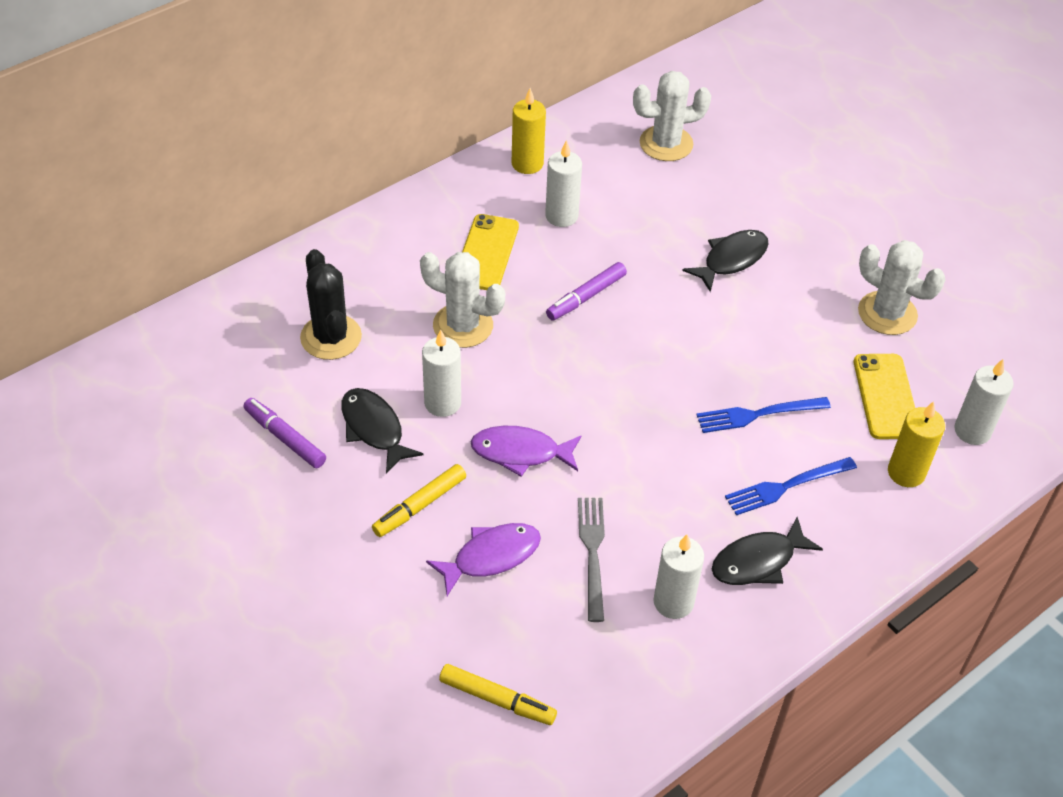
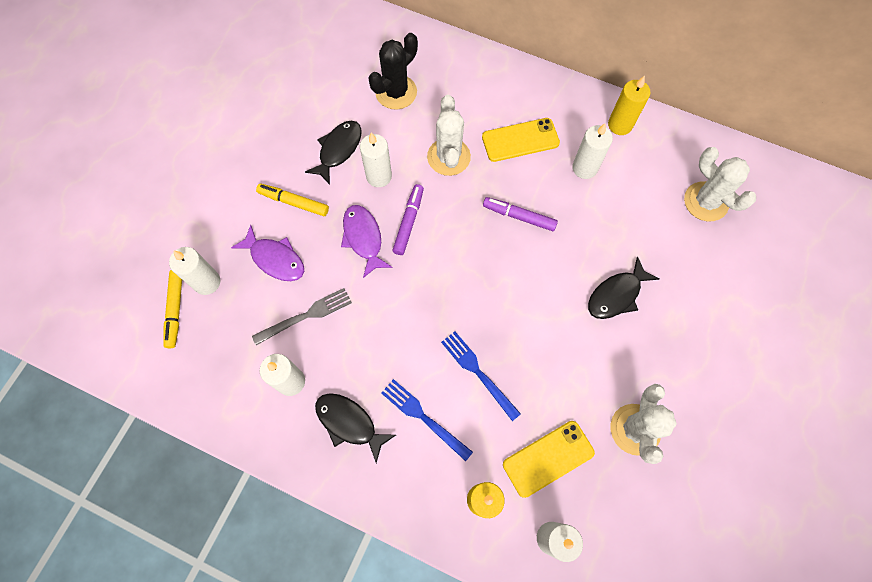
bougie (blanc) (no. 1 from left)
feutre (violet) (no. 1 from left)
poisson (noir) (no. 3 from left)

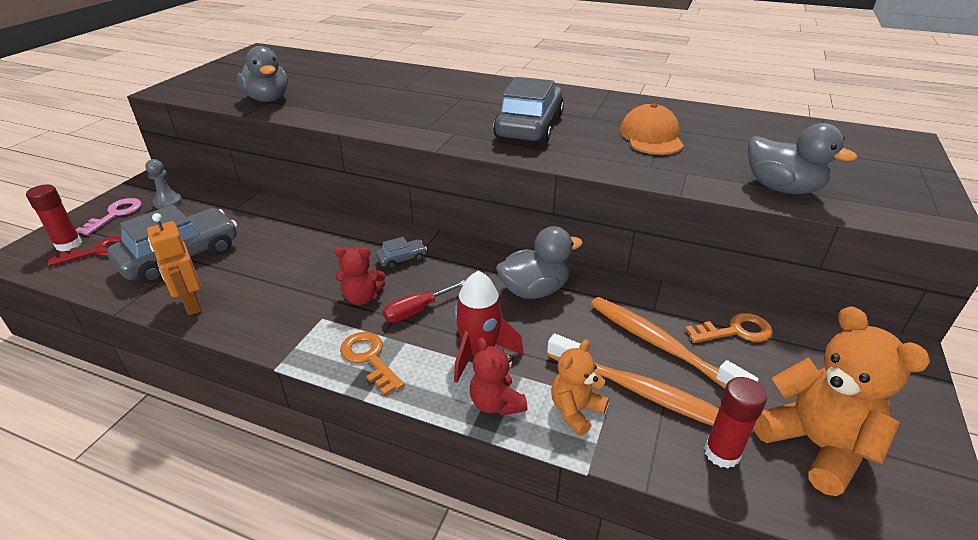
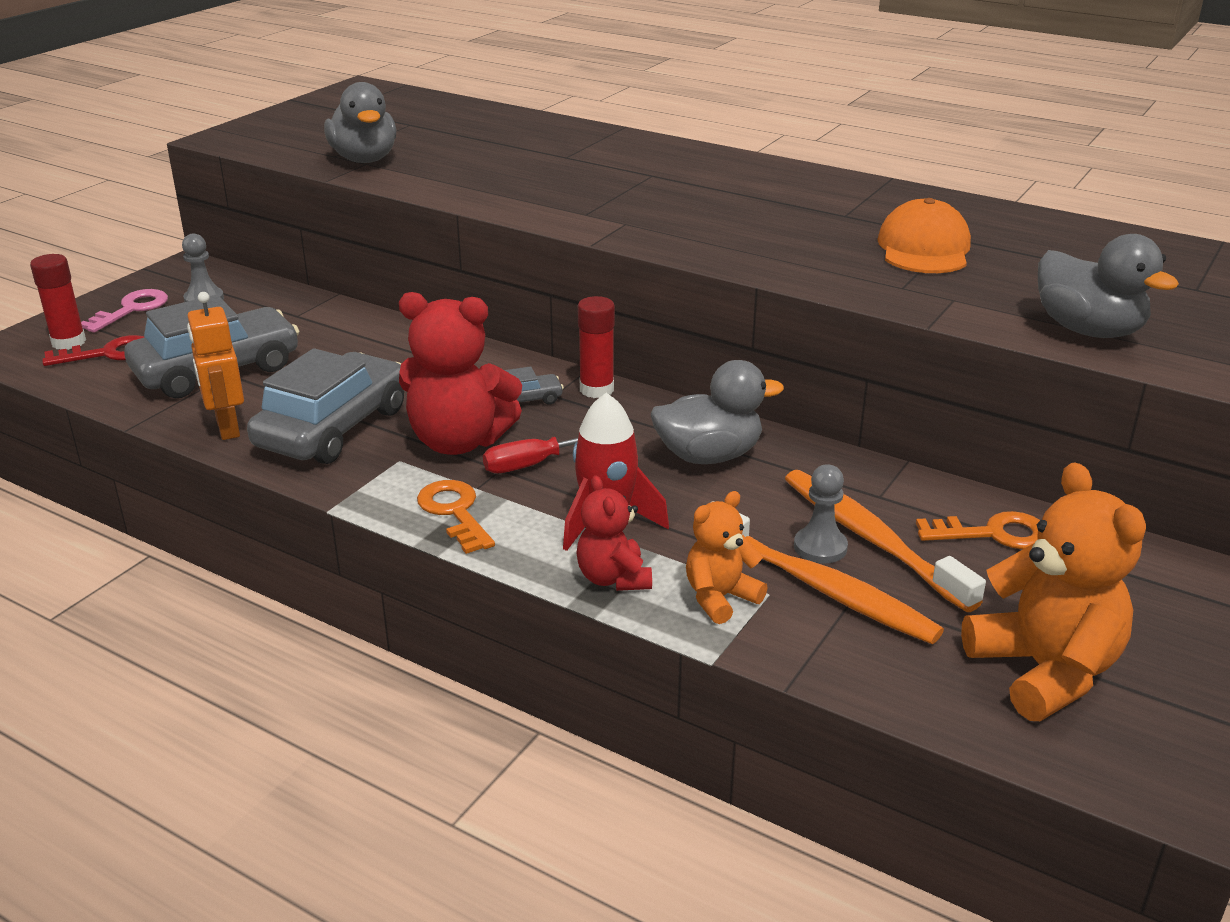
pion (gris) (no. 2 from left)
voiture (gris) (no. 2 from left)
bâton de colle (rouge) (no. 2 from left)
ours en peluche (rouge) (no. 1 from left)

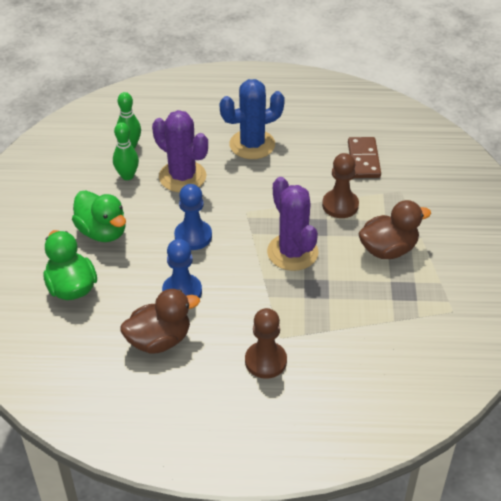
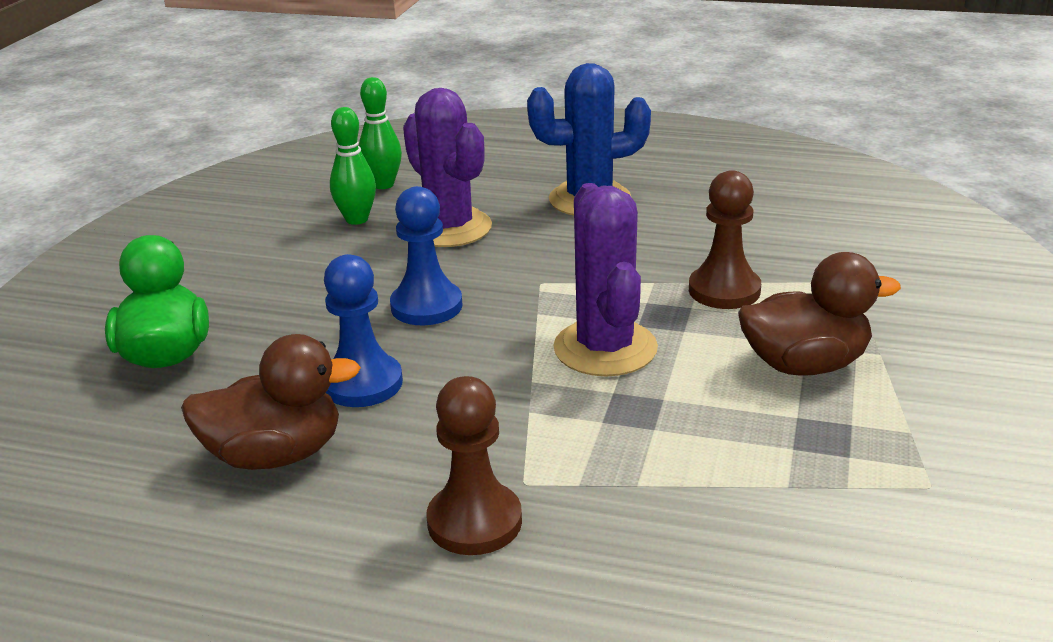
canard (vert) (no. 2 from left in the first image)
domino (marron)

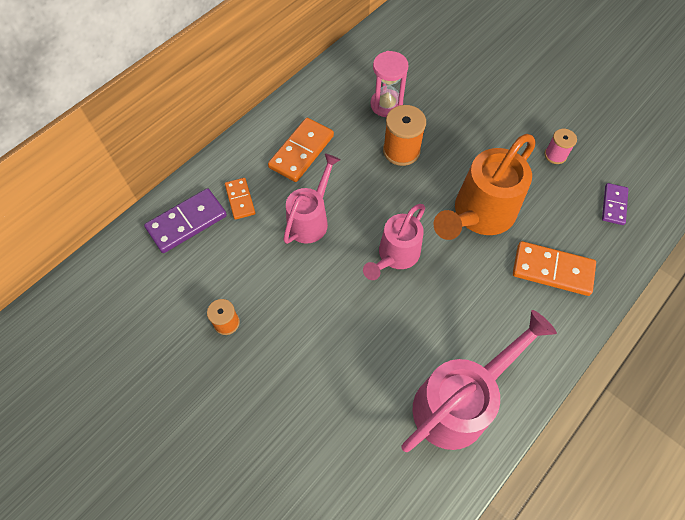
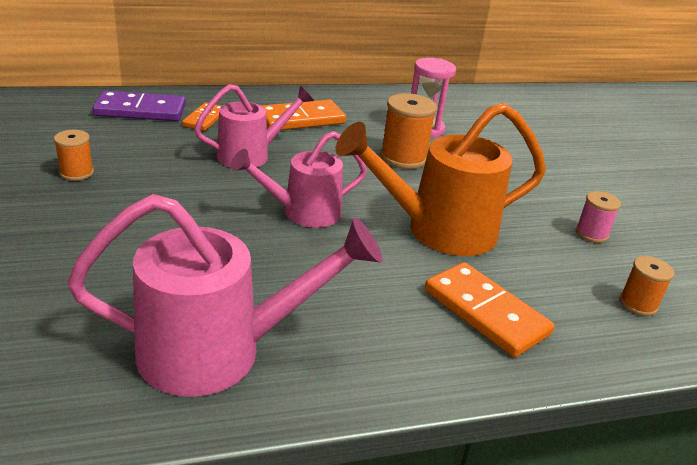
bobine (orange) (no. 3 from left)

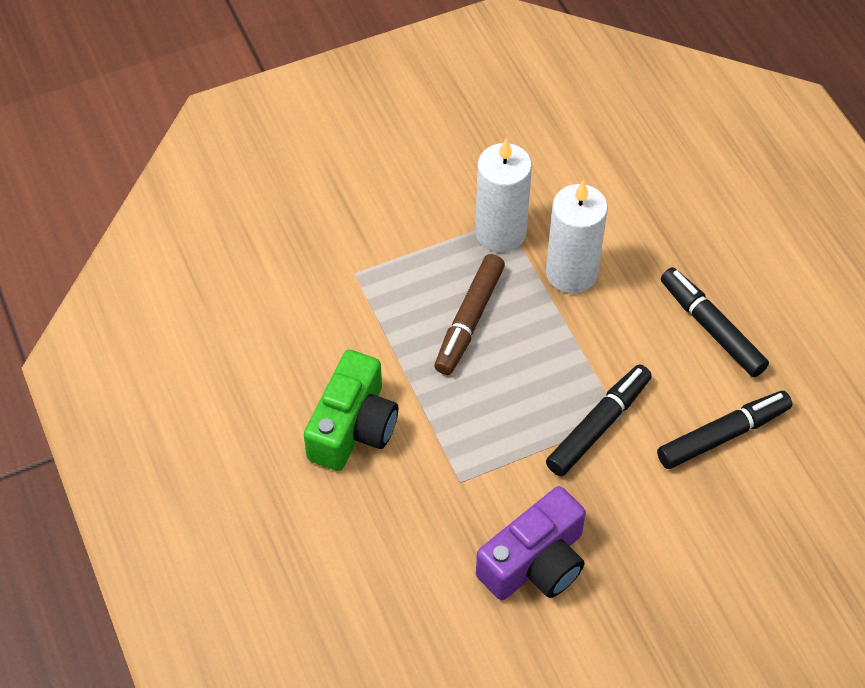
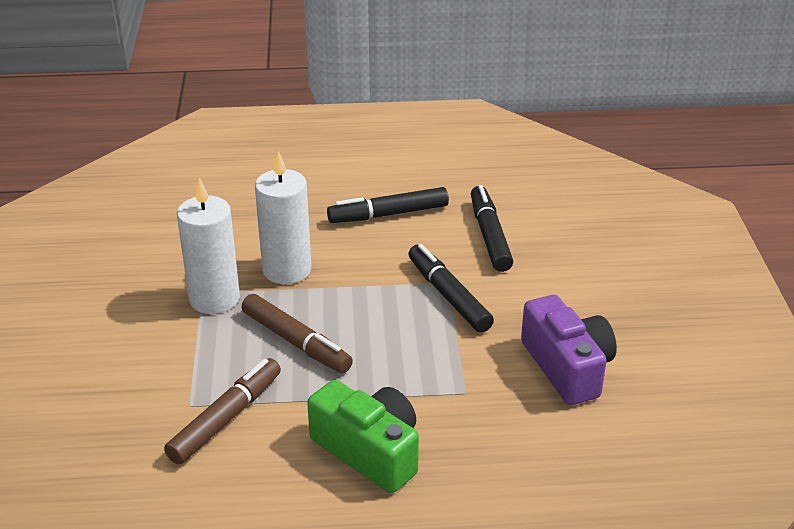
feutre (marron) (no. 1 from left)

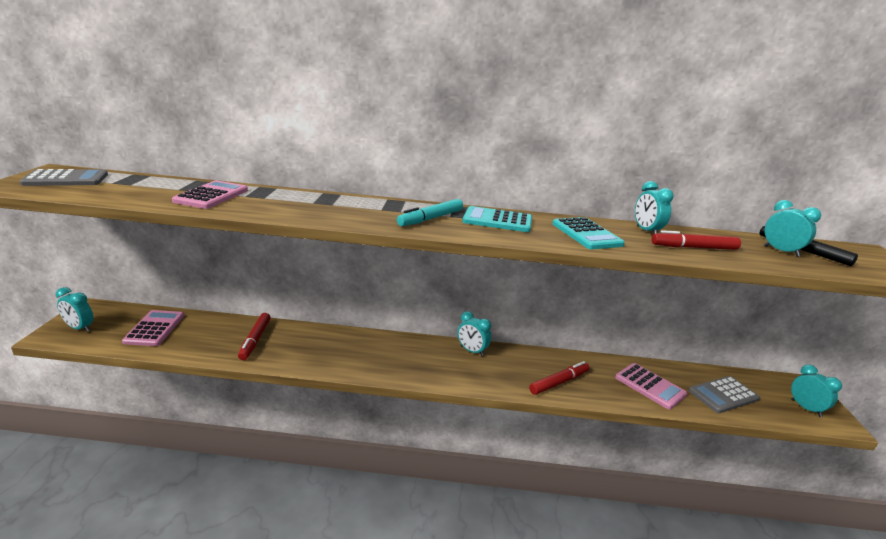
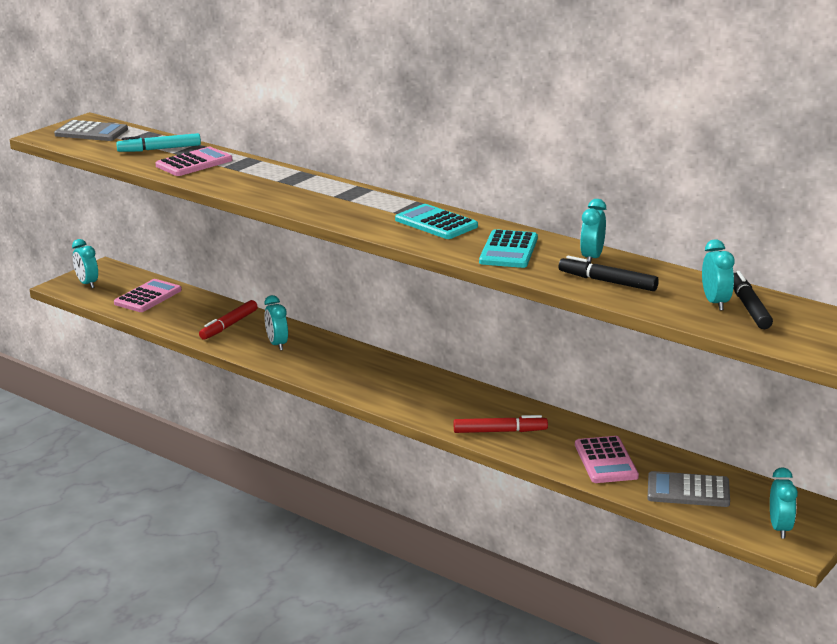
feutre (turquoise)
réveil (turquoise) (no. 2 from left)
feutre (noir) (no. 1 from left)

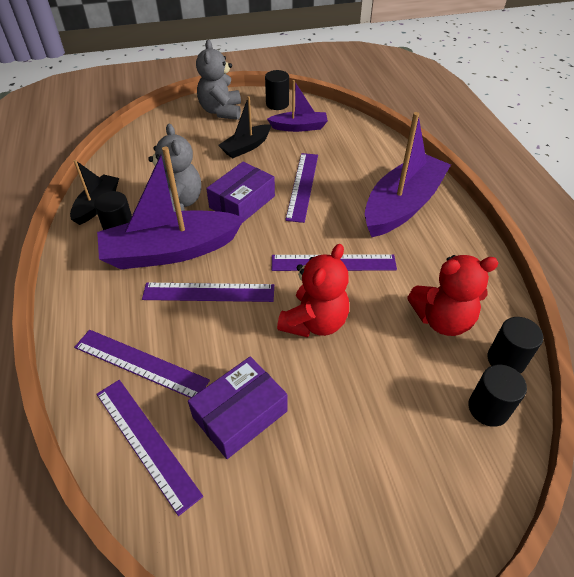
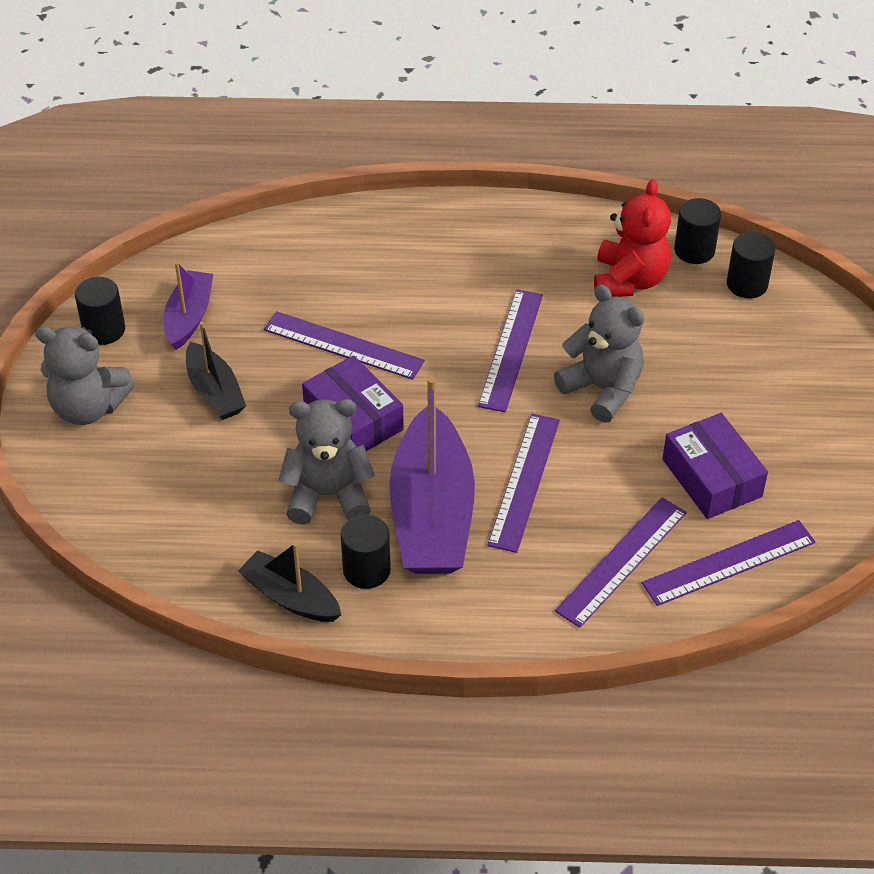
bateau (violet) (no. 3 from left in the first image)
ours en peluche (gris) (no. 3 from left)

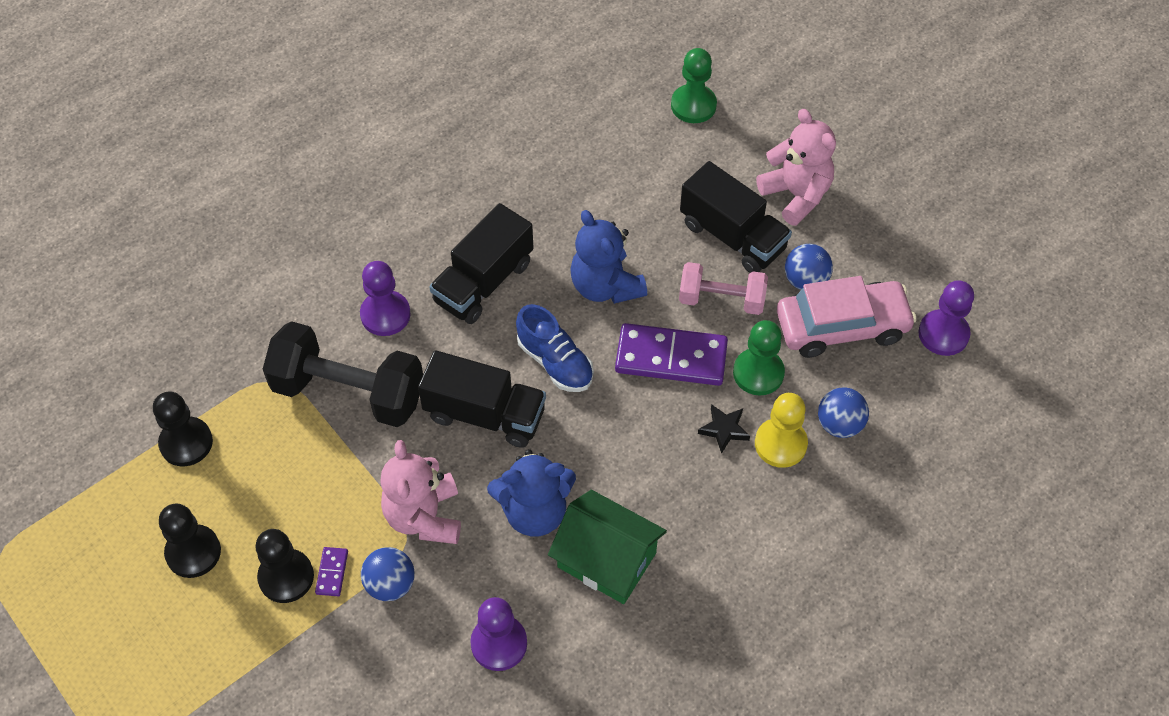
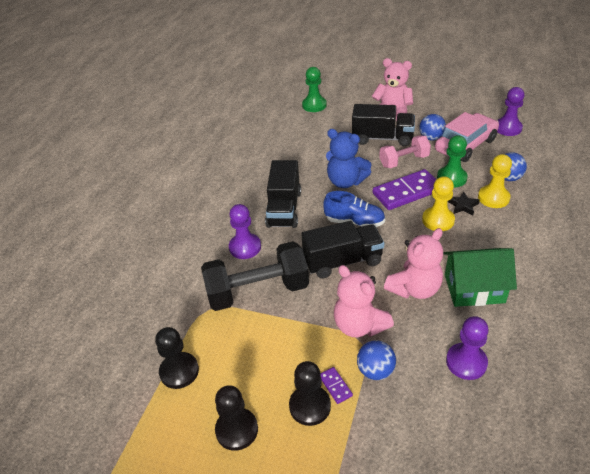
pion (jaune) (no. 1 from left)
ours en peluche (rose) (no. 3 from left)

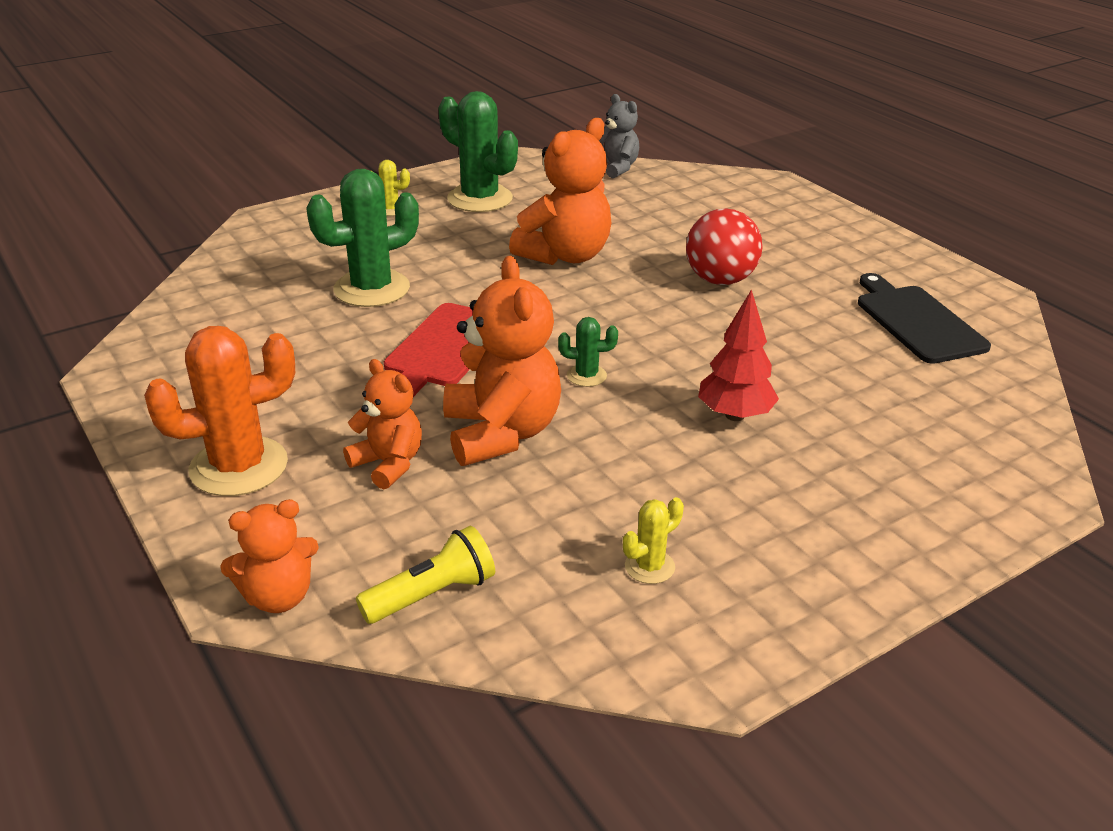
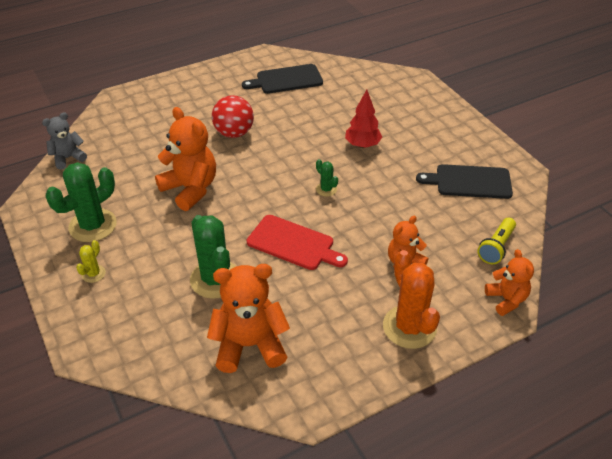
ours en peluche (orange) (no. 2 from left)
planche à découper (noir) (no. 2 from left)
lampe de poche (jaune)
cactus (vert) (no. 3 from left)

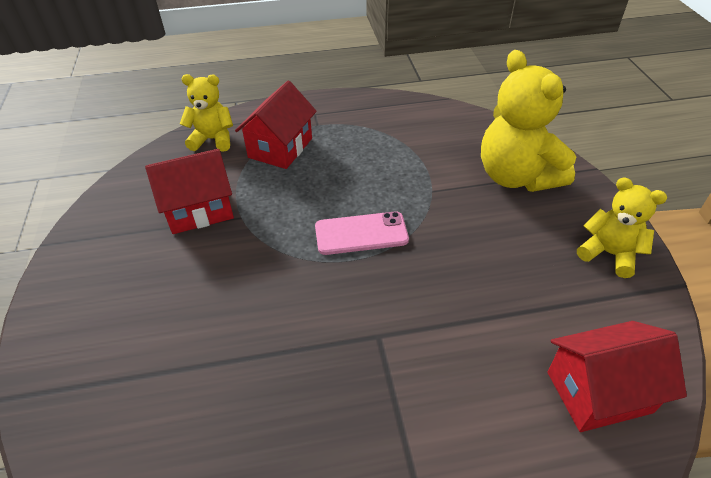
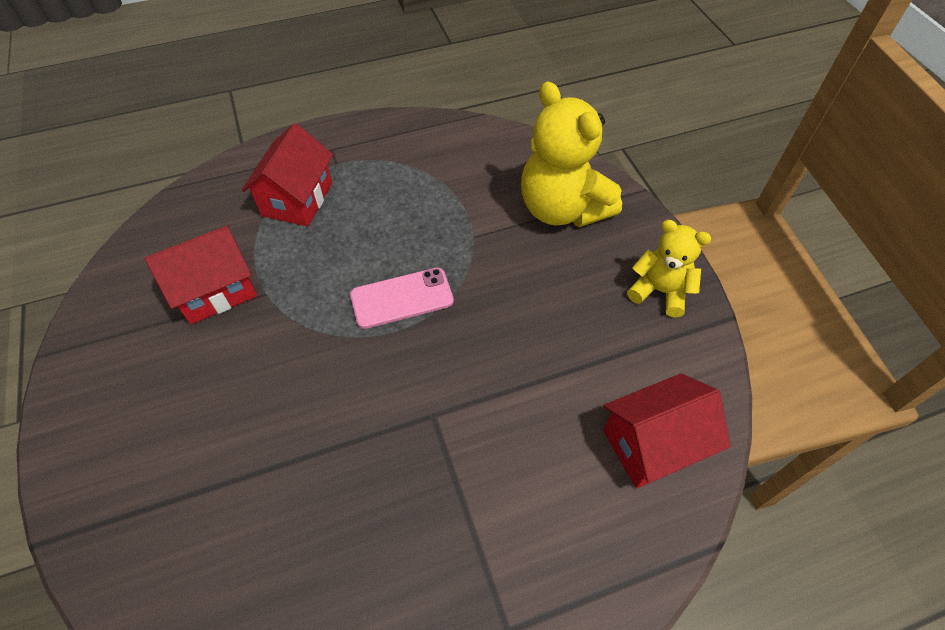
ours en peluche (jaune) (no. 1 from left in the first image)

